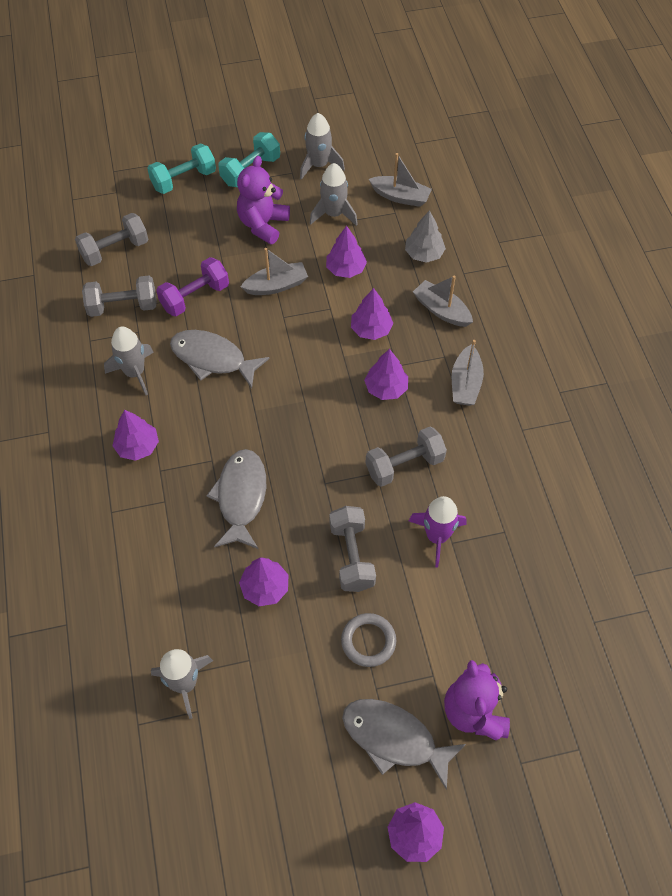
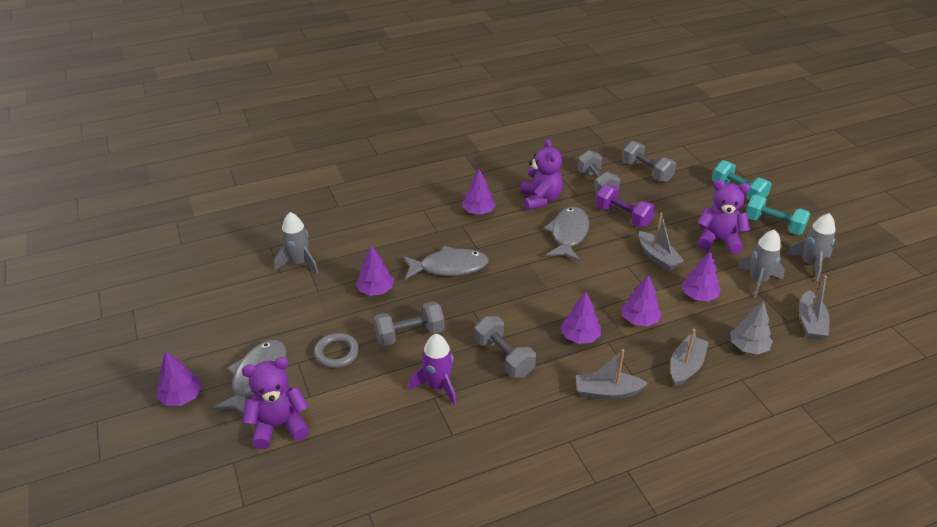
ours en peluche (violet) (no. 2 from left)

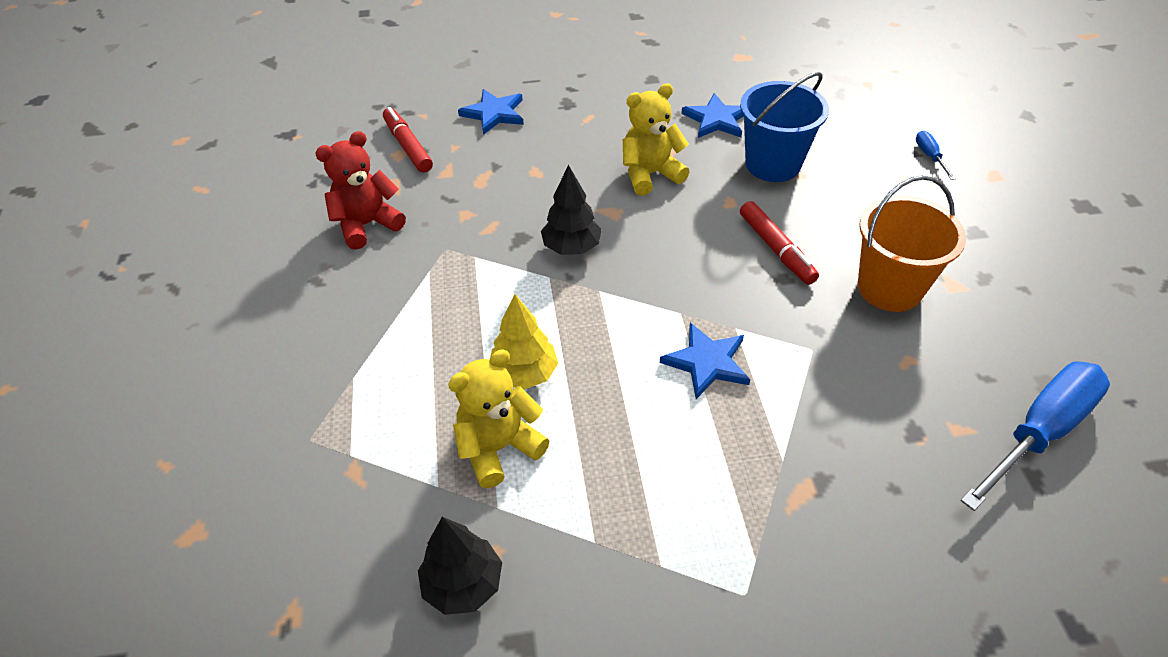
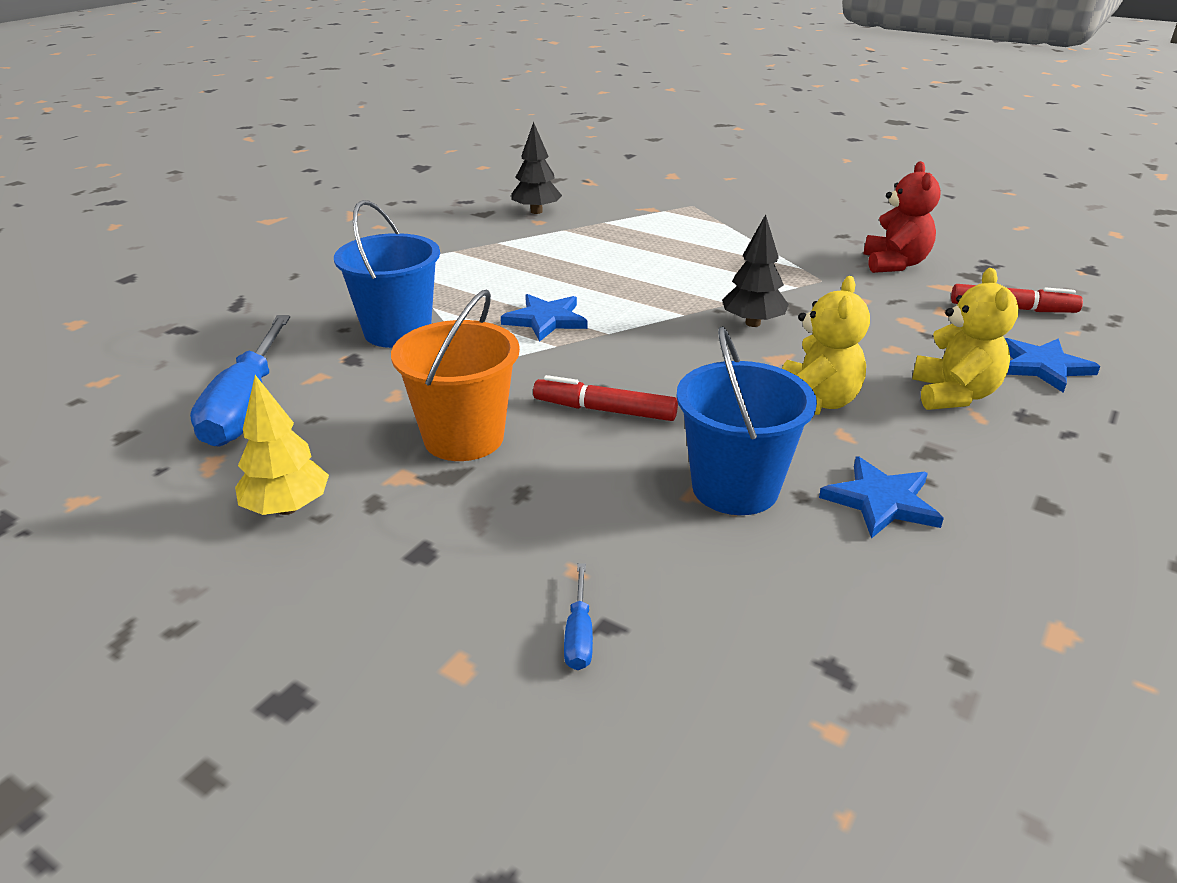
seau (bleu) (no. 1 from left)
ours en peluche (jaune) (no. 2 from left)
arbre (jaune)
tournevis (bleu) (no. 2 from left)

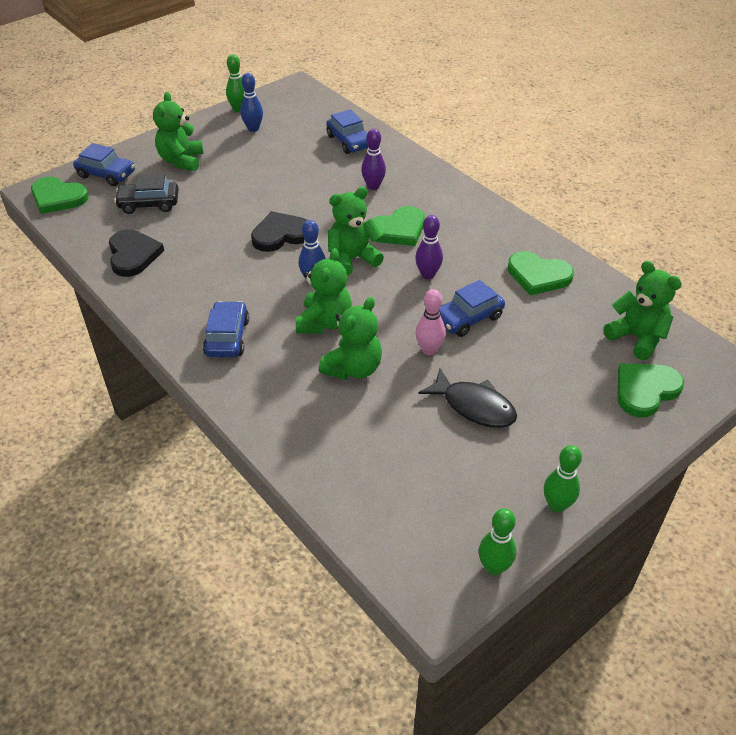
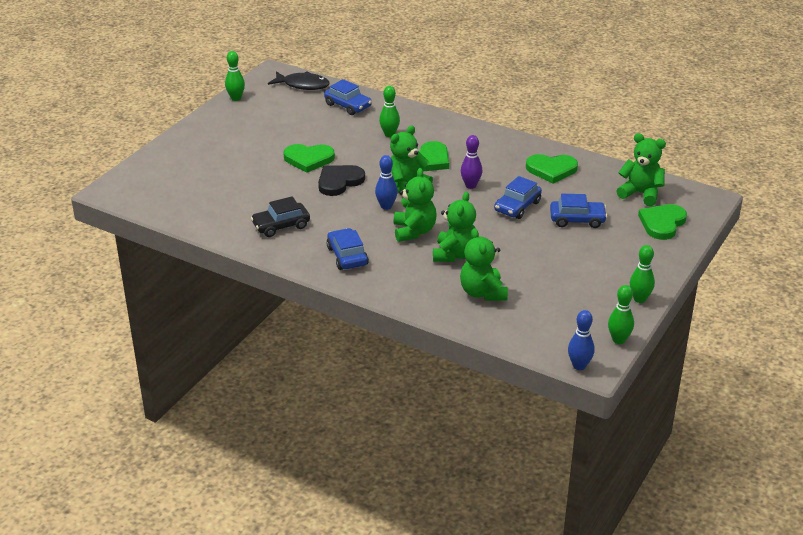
cœur (noir) (no. 1 from left in the first image)
quille (rose)
cœur (vert) (no. 1 from left)
voiture (bleu) (no. 4 from left)
voiture (noir)
ours en peluche (vert) (no. 4 from left)
quille (bleu) (no. 2 from left)
poisson (noir)
quille (vert) (no. 2 from left)

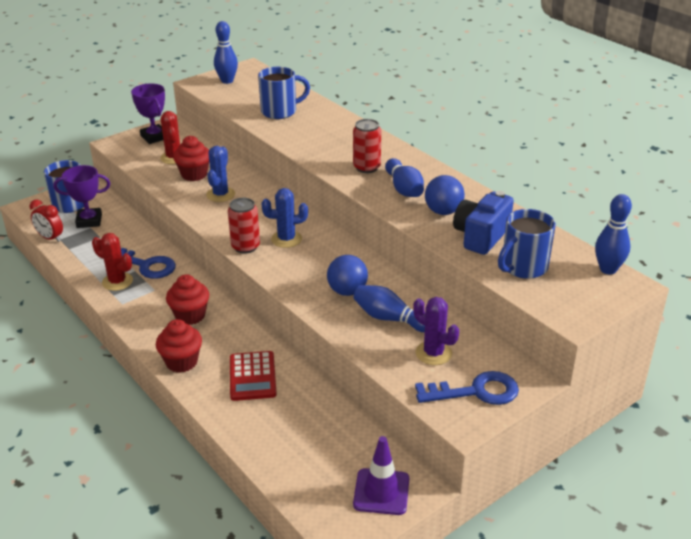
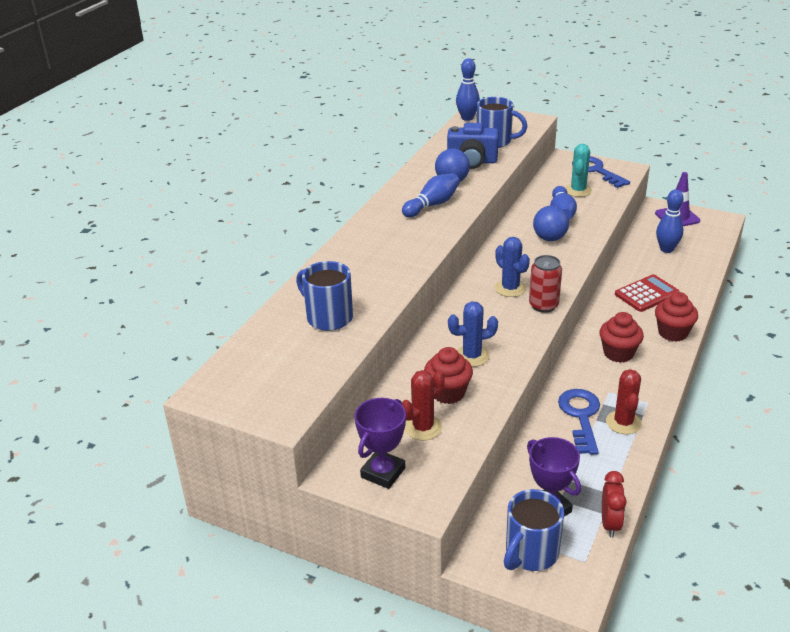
canette (rouge) (no. 2 from left in the first image)
quille (bleu) (no. 4 from left)
cactus (turquoise)

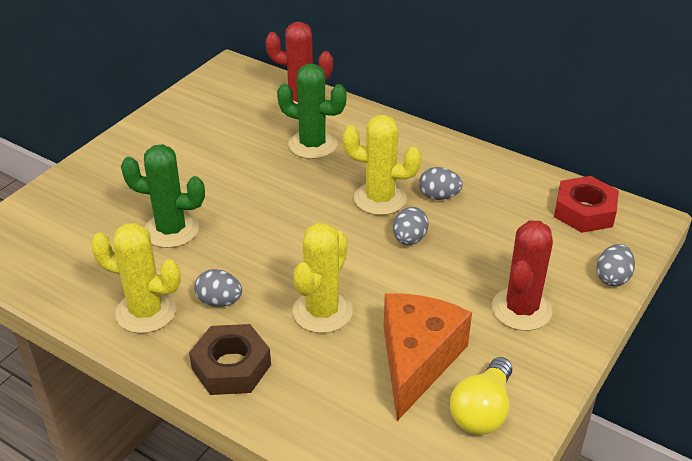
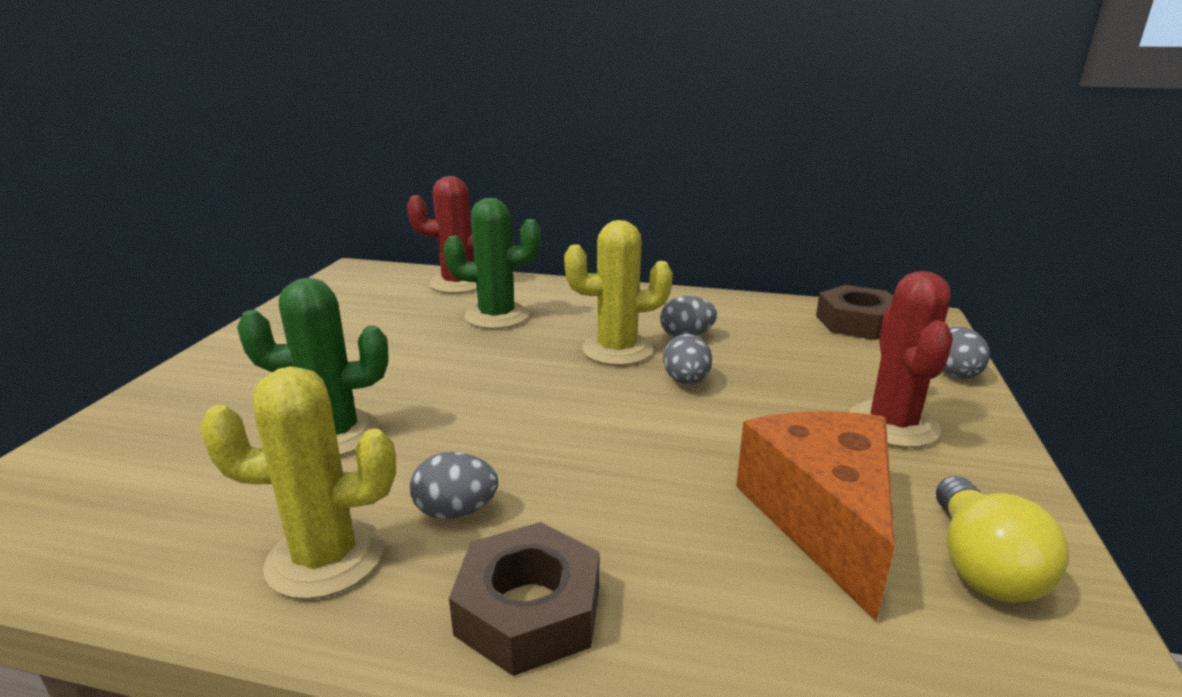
cactus (jaune) (no. 2 from left in the first image)
écrou (marron) (no. 2 from left)

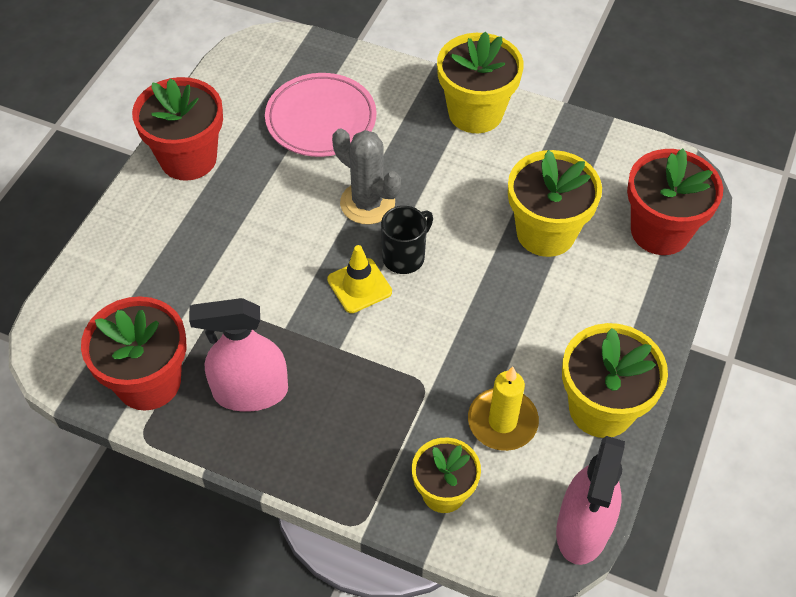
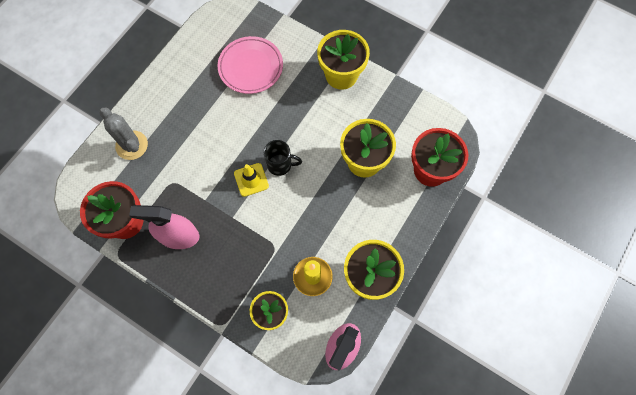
pot de fleurs (rouge) (no. 2 from left in the first image)
cactus (gris)
tasse (noir)

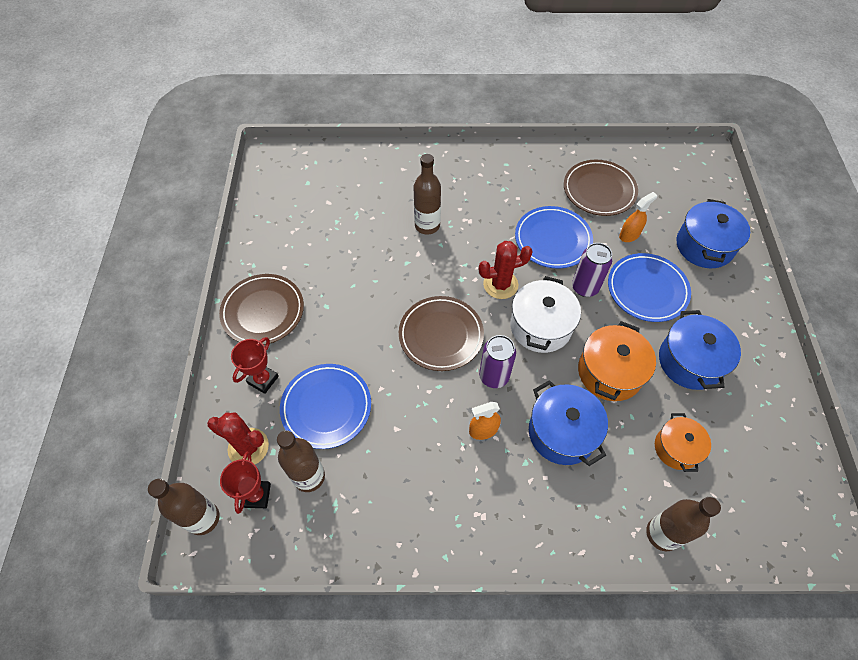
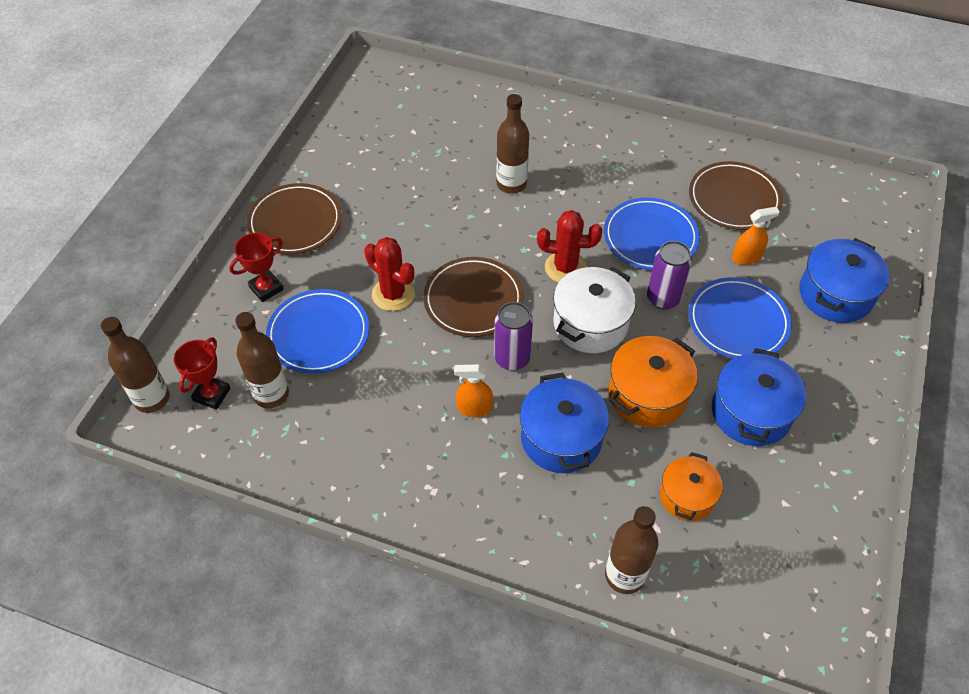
cactus (rouge) (no. 1 from left)

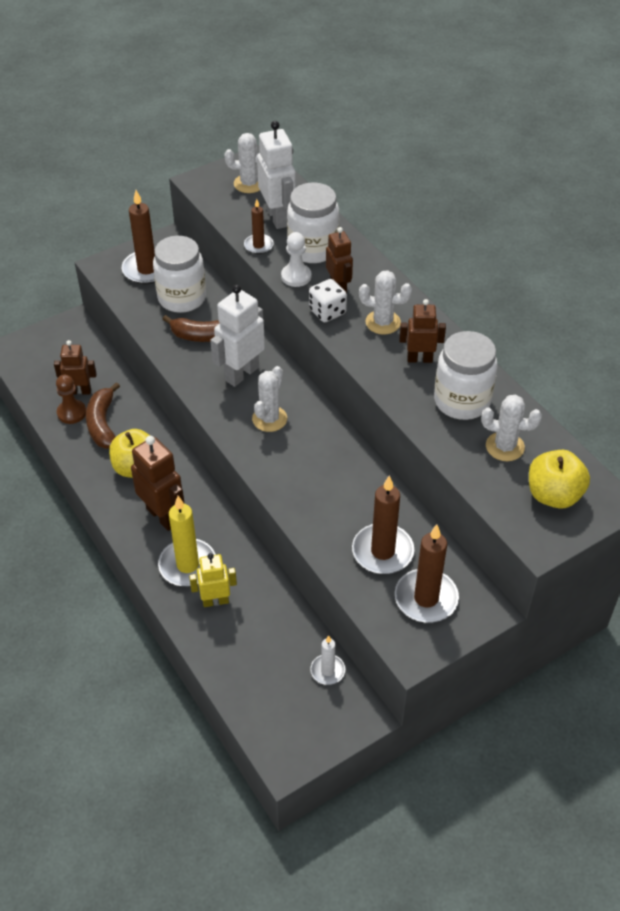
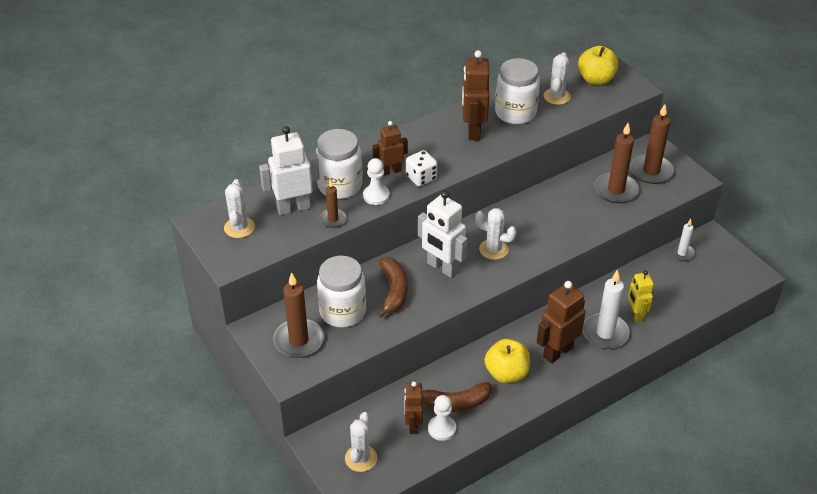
cactus (blanc) (no. 2 from left)
pion (blanc) (no. 2 from left)
bougie (blanc) (no. 1 from left)
robot (marron) (no. 3 from left)

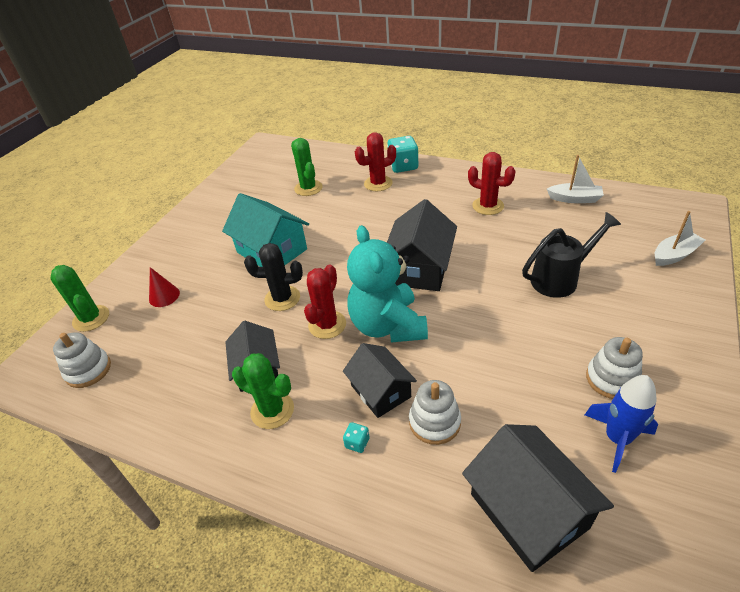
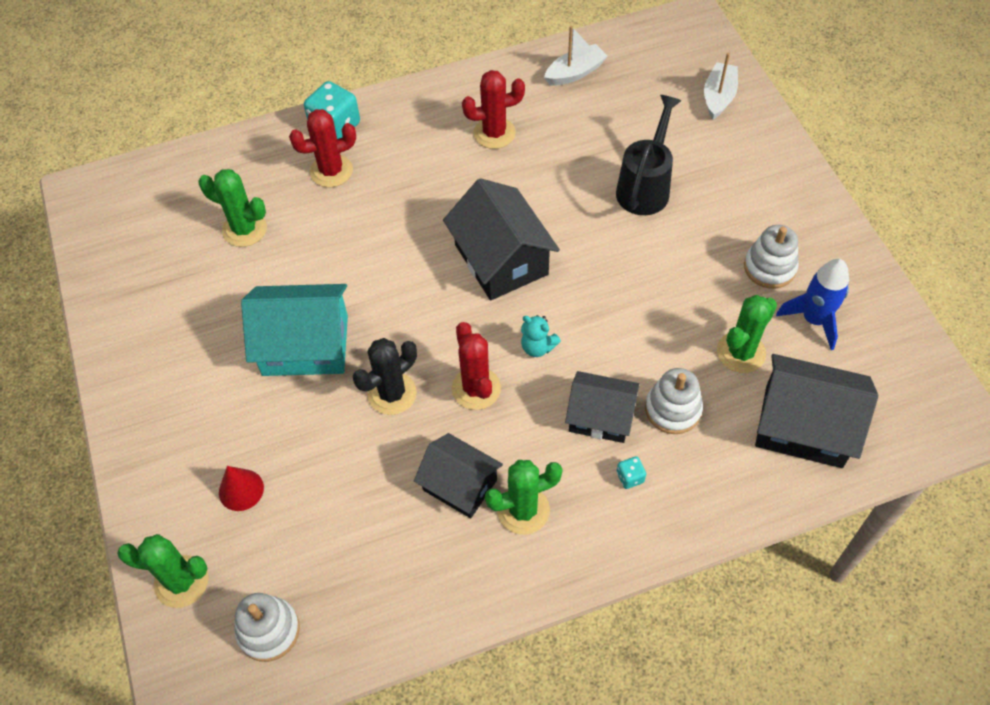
cactus (vert) (no. 4 from left)
cactus (rouge) (no. 1 from left)
ours en peluche (turquoise)

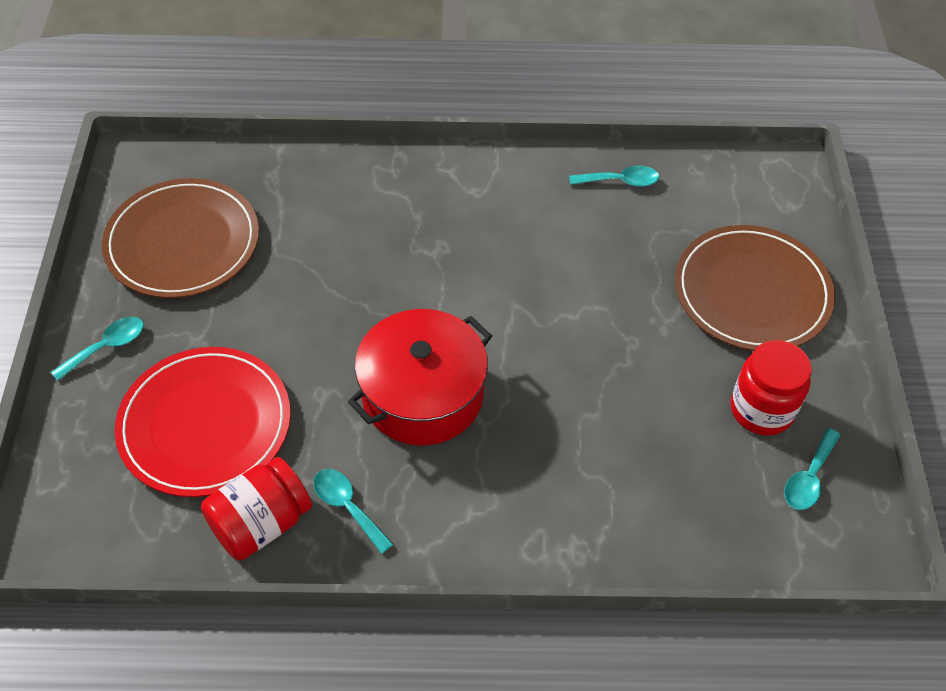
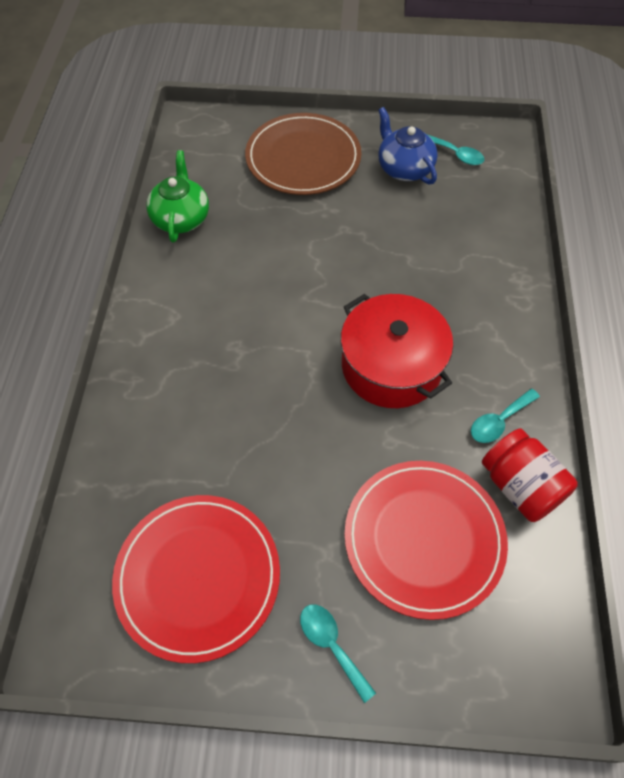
théière (vert)
théière (bleu)
assiette (rouge) (no. 1 from left)

